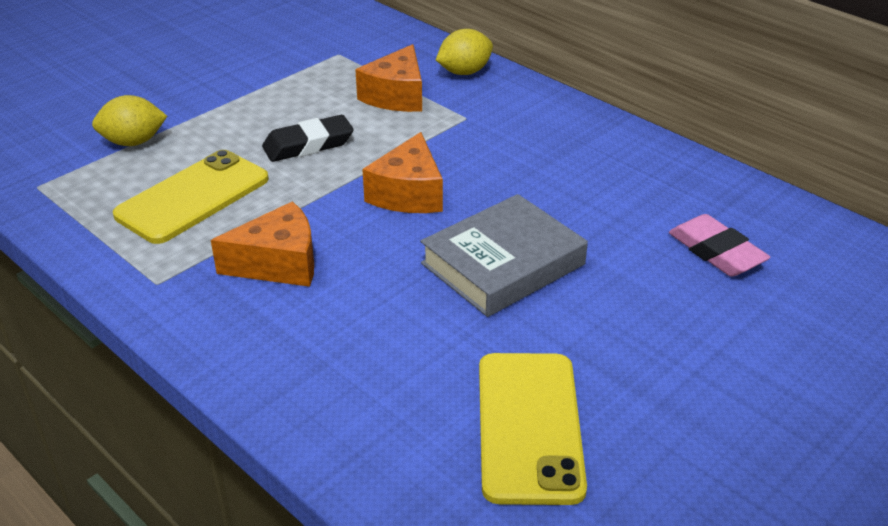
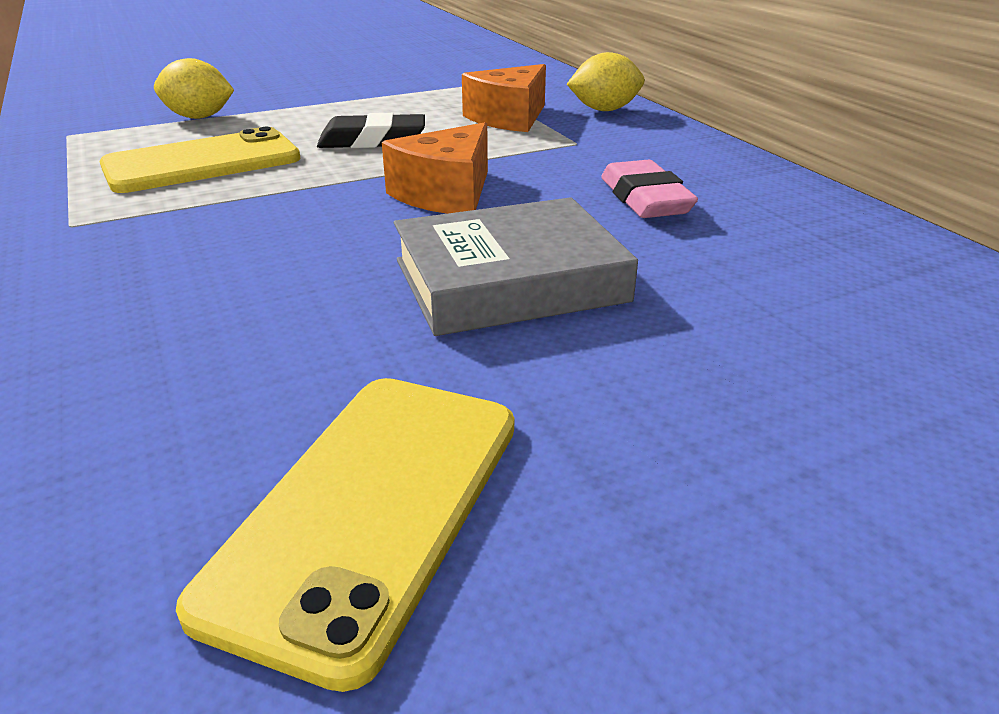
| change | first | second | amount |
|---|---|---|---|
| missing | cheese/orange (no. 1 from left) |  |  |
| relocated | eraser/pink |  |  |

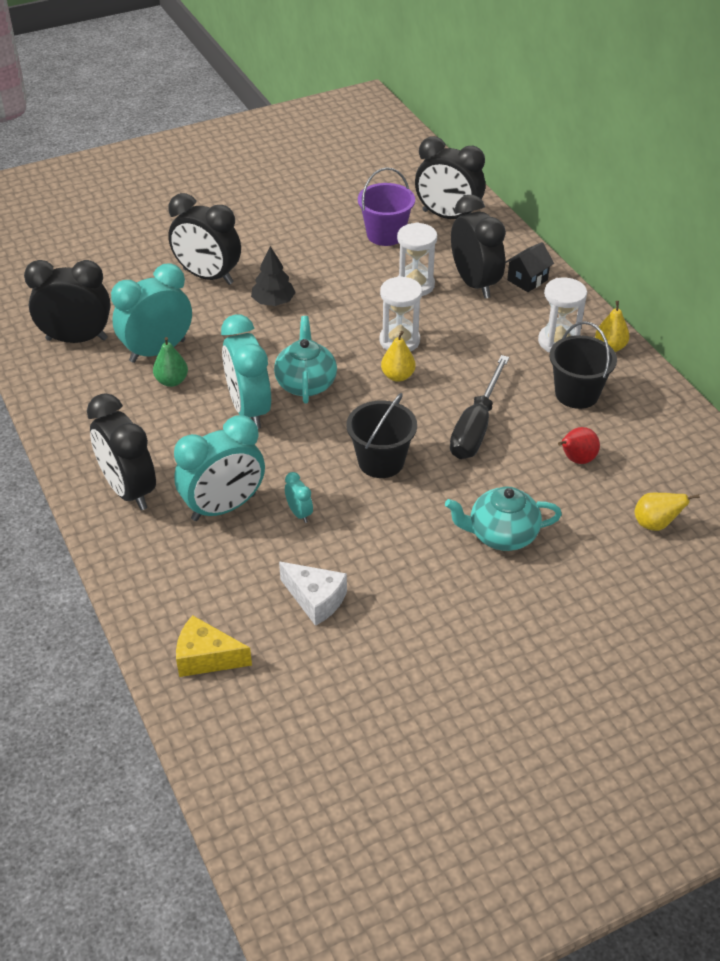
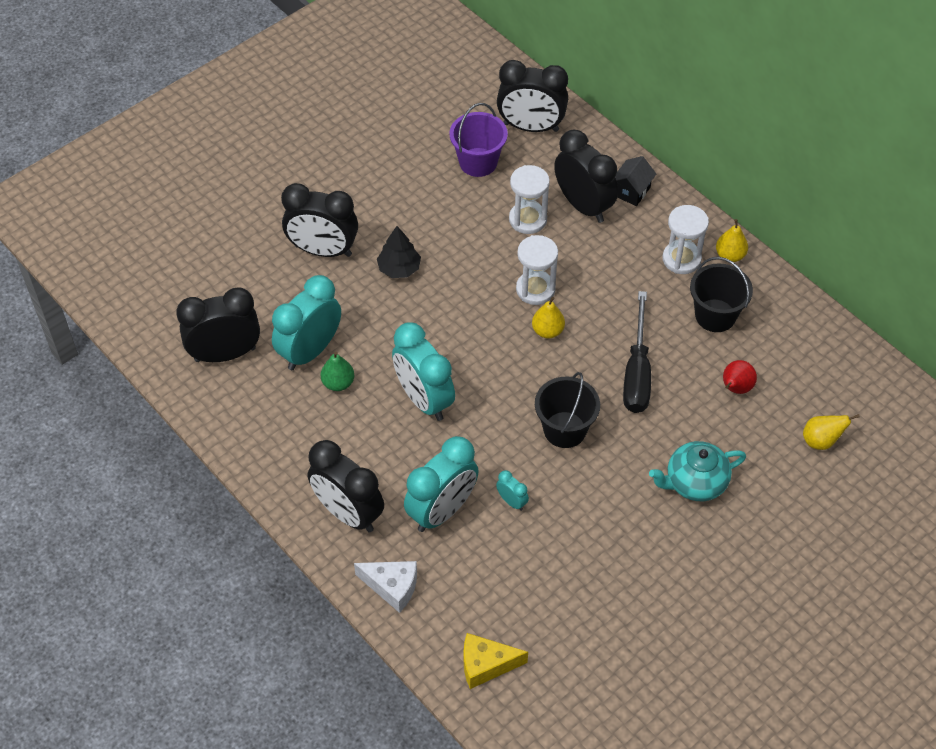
| change | first | second | amount |
|---|---|---|---|
| missing | teapot/turquoise (no. 1 from left) |  |  |
| relocated | cheese/white |  |  |

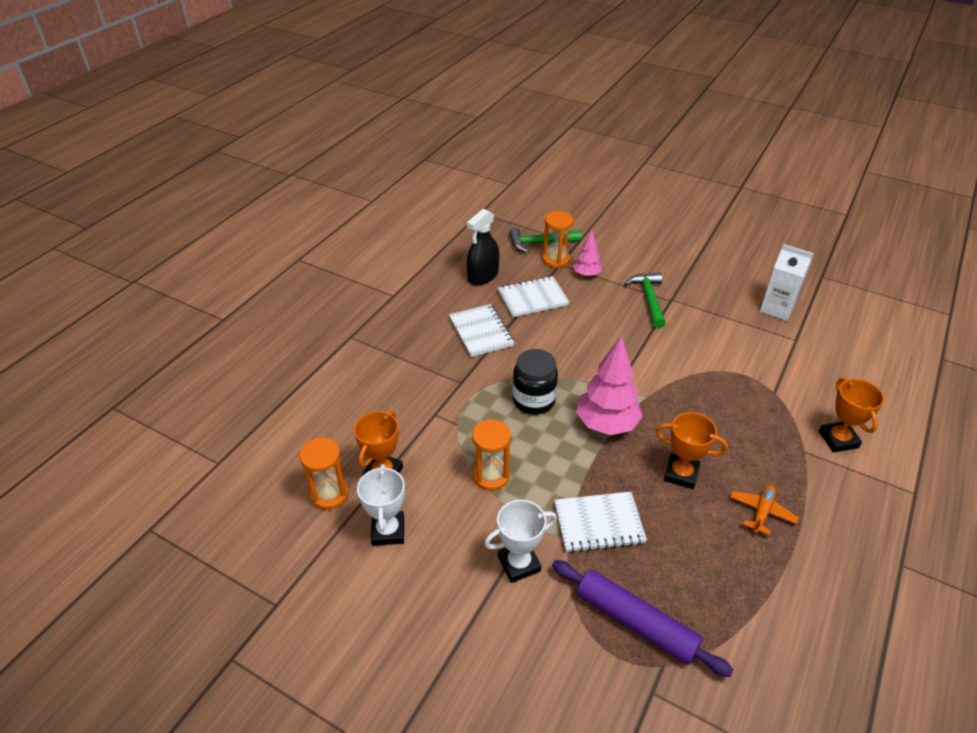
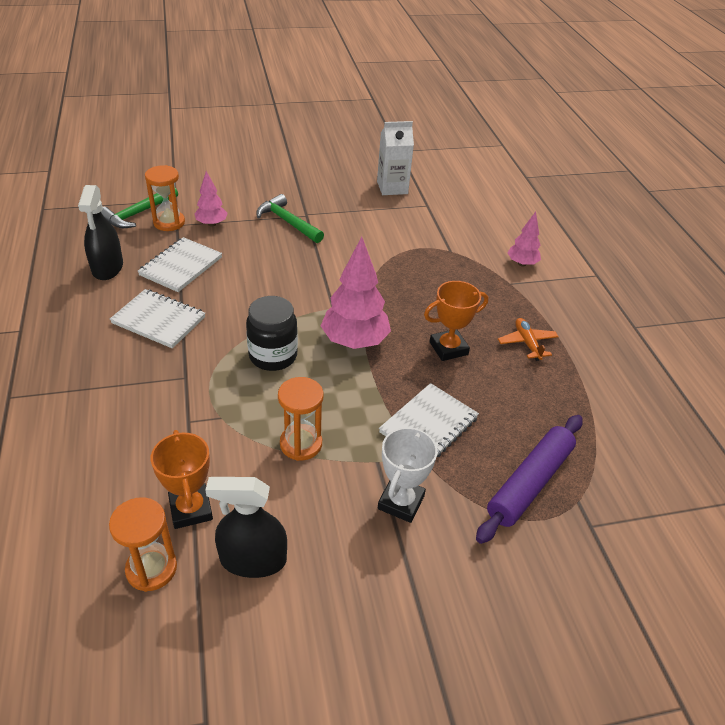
| change | first | second | amount |
|---|---|---|---|
| exchanged | trophy/white (no. 1 from left) | spray bottle/black (no. 2 from left) |  |
| exchanged | trophy/orange (no. 3 from left) | tree/pink (no. 3 from left) |  |
| spun | rolling pin/purple |  | 45 degrees counterclockwise |

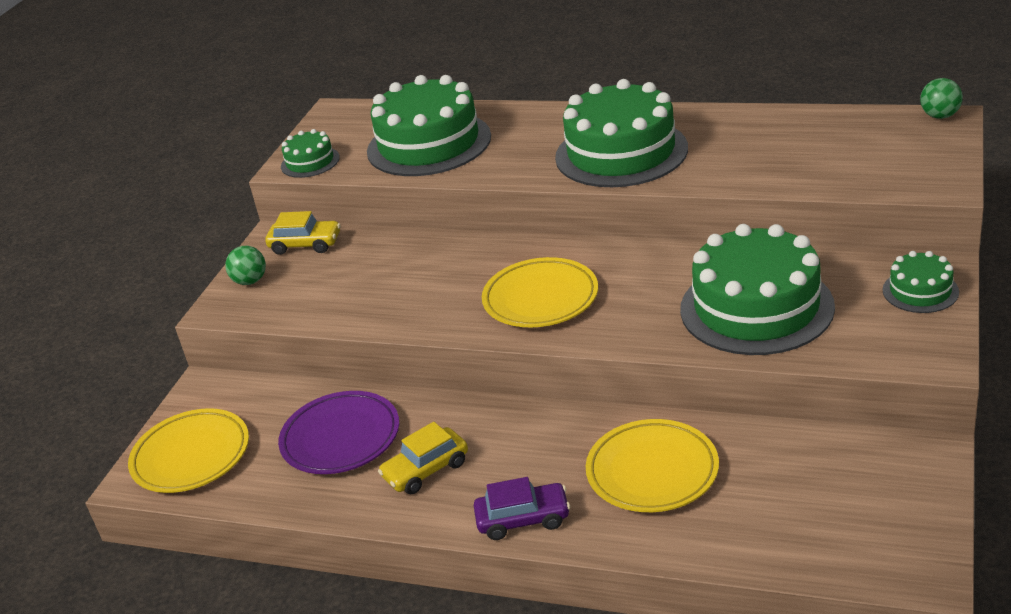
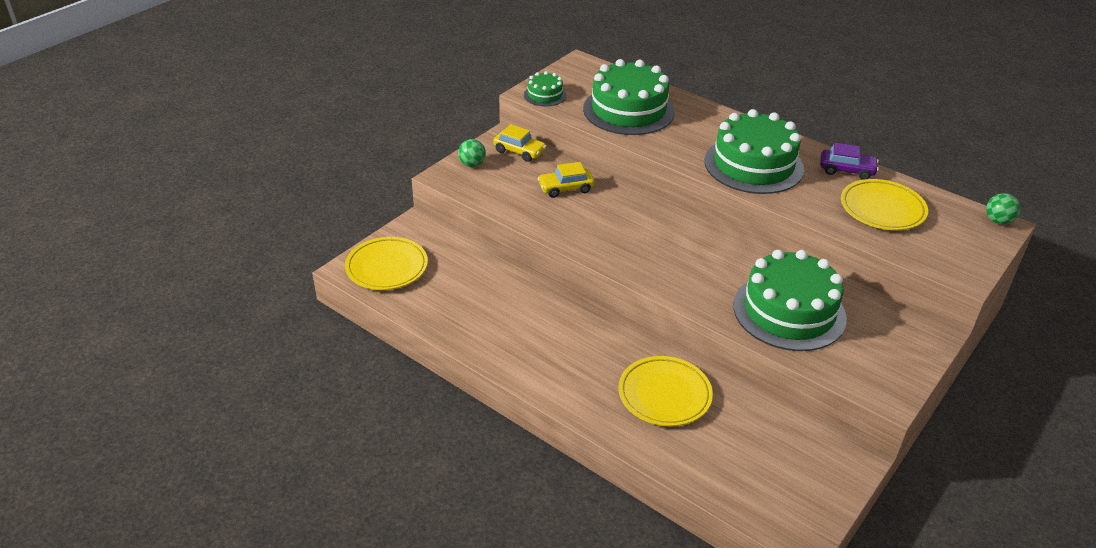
| change | first | second | amount |
|---|---|---|---|
| missing | plate/purple |  |  |
| missing | cake/green (no. 5 from left) |  |  |
| relocated | car/yellow (no. 2 from left) |  |  |
| relocated | car/purple |  |  |
| relocated | plate/yellow (no. 2 from left in the first image) | plate/yellow (no. 3 from left) |  |

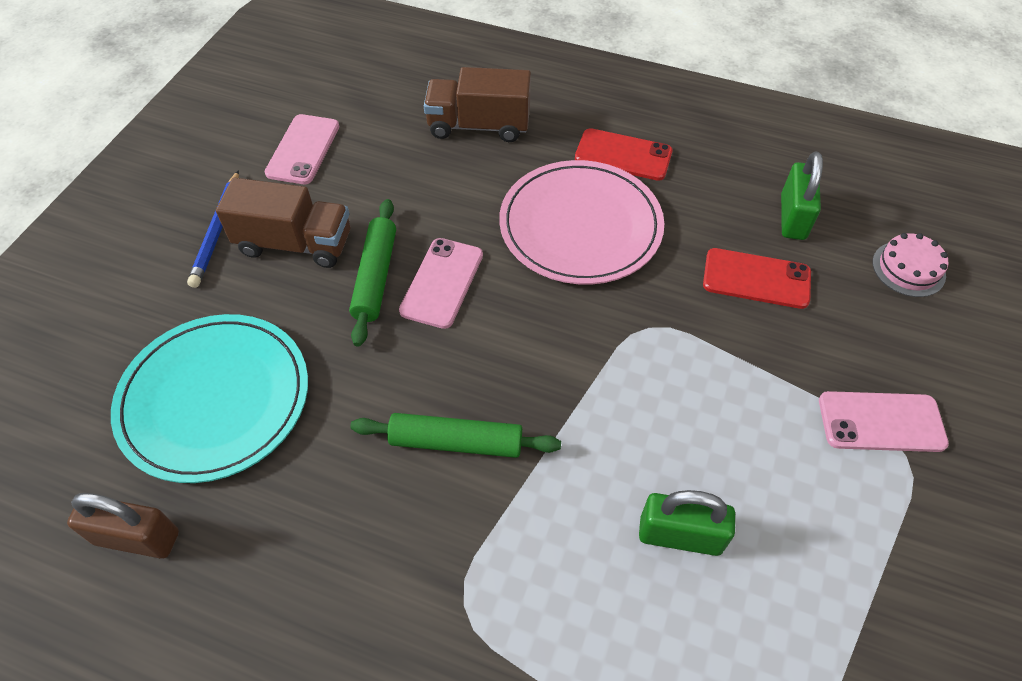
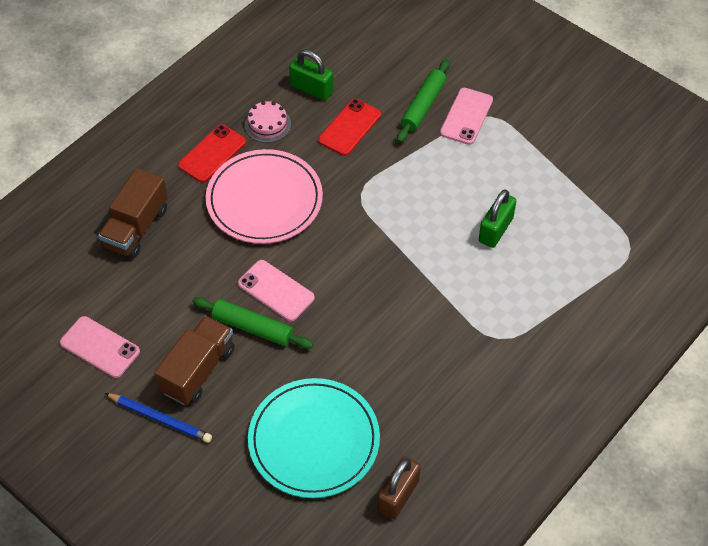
| change | first | second | amount |
|---|---|---|---|
| relocated | rolling pin/green (no. 2 from left) |  |  |
| relocated | cake/pink |  |  |

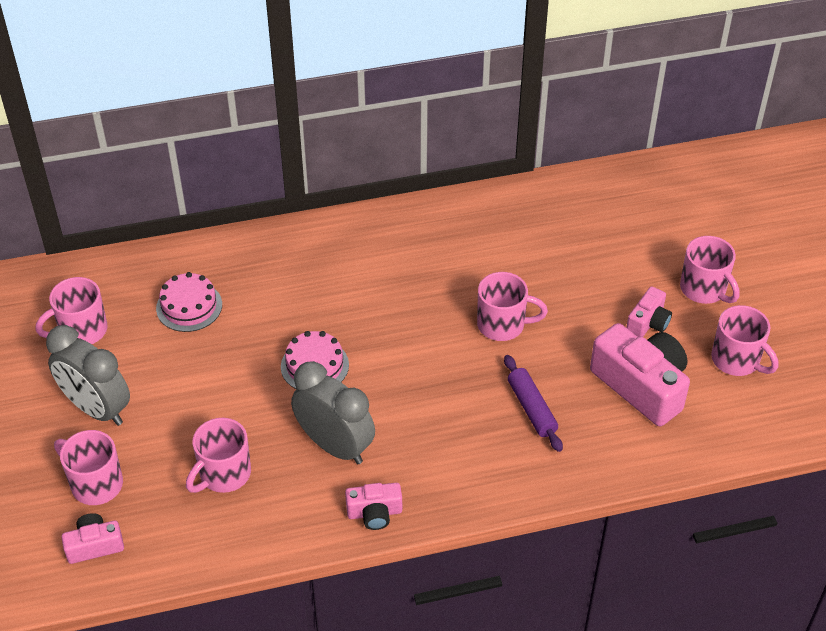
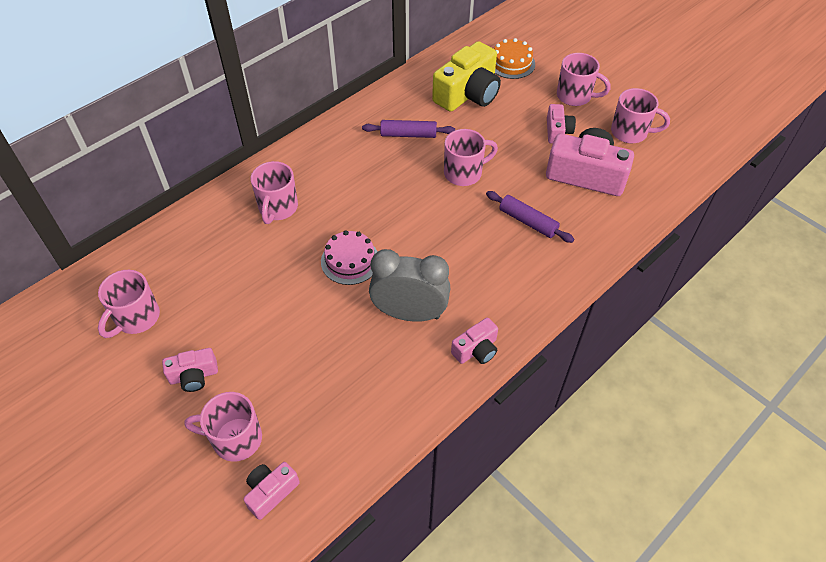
| change | first | second | amount |
|---|---|---|---|
| missing | cake/pink (no. 1 from left) |  |  |
| appeared |  | rolling pin/purple (no. 1 from left) |  |
| appeared |  | camera/yellow |  |
| appeared |  | cake/orange |  |
| relocated | mug/pink (no. 3 from left) |  |  |
| exchanged | clock/grey (no. 1 from left) | camera/pink (no. 1 from left) |  |

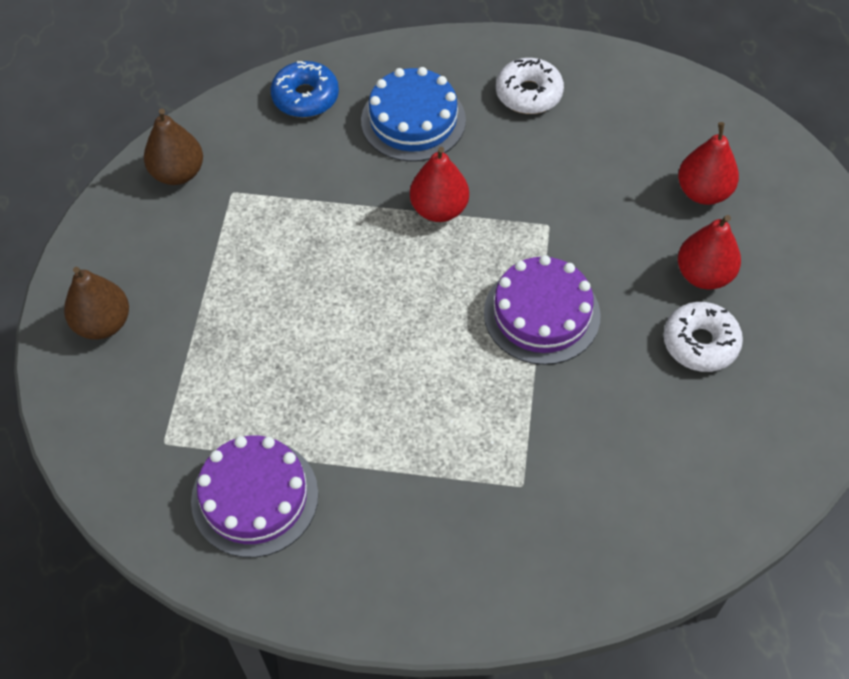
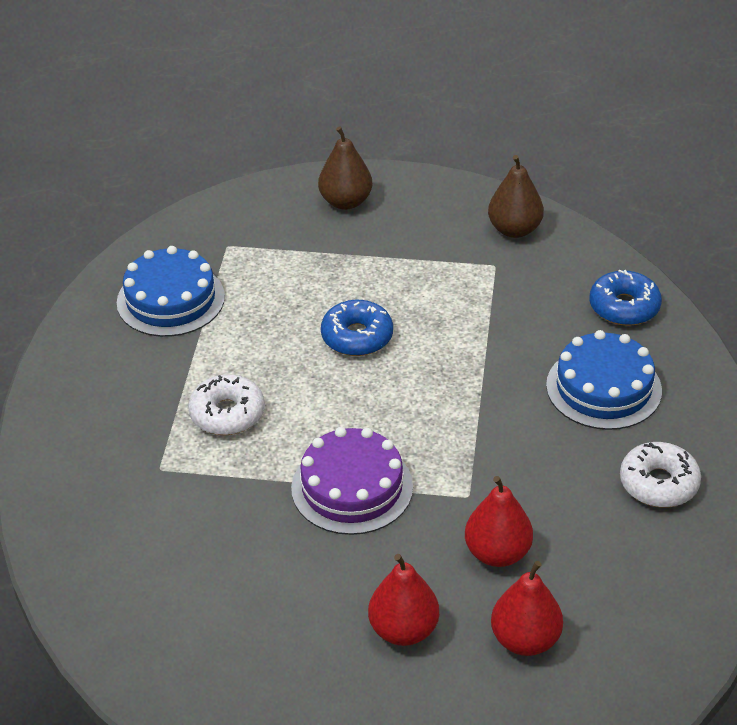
| change | first | second | amount |
|---|---|---|---|
| appeared |  | donut/blue (no. 1 from left) |  |
| relocated | pear/red (no. 1 from left in the first image) | pear/red (no. 2 from left) |  |
| relocated | donut/white (no. 2 from left in the first image) | donut/white (no. 1 from left) |  |
| colour | cake/purple (no. 1 from left) | cake/blue (no. 1 from left) |  |

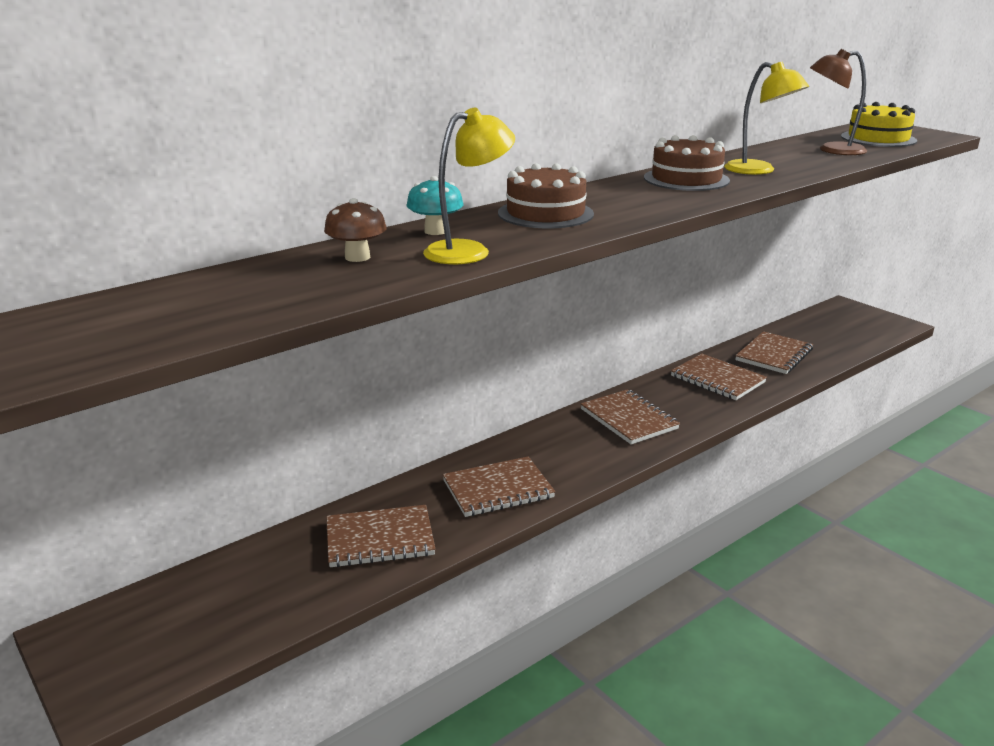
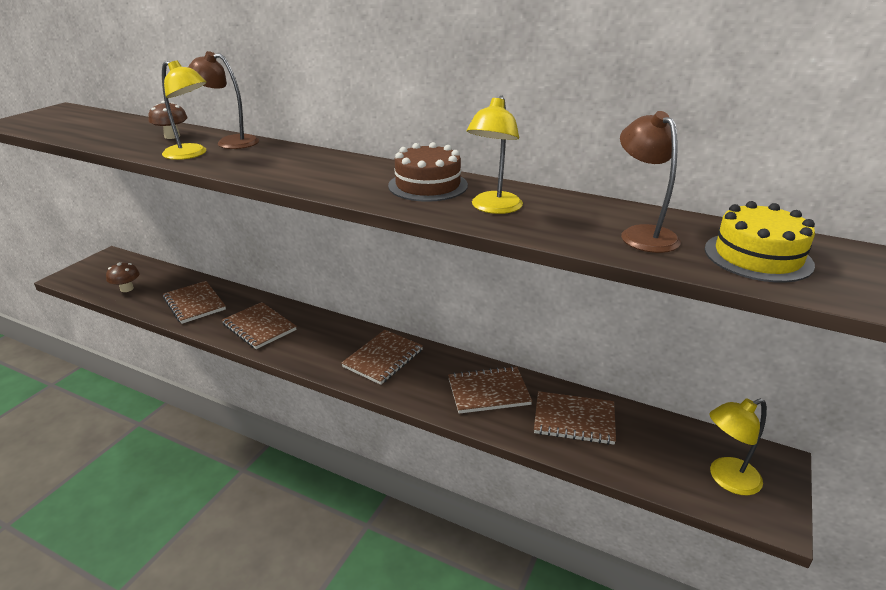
| change | first | second | amount |
|---|---|---|---|
| missing | cake/brown (no. 1 from left) |  |  |
| appeared |  | mushroom/brown (no. 1 from left) |  |
| appeared |  | lamp/yellow (no. 3 from left) |  |
| exchanged | mushroom/turquoise | lamp/brown (no. 1 from left) |  |
| spun | notebook/brown (no. 4 from left) |  | 60 degrees clockwise |

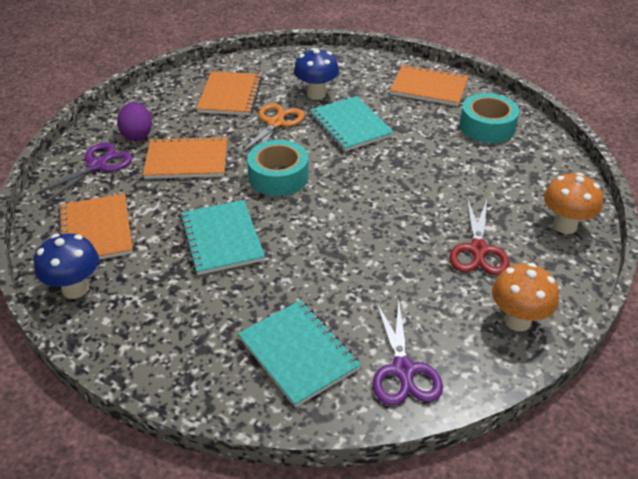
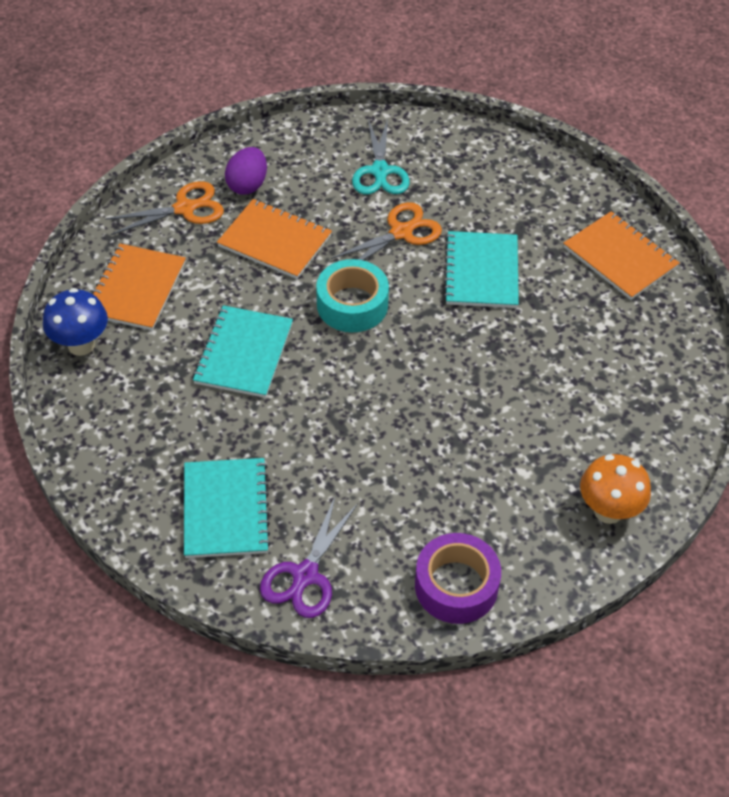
| change | first | second | amount |
|---|---|---|---|
| missing | mushroom/blue (no. 2 from left) |  |  |
| missing | scissors/red |  |  |
| missing | tape/turquoise (no. 2 from left) |  |  |
| exchanged | notebook/orange (no. 3 from left) | scissors/turquoise |  |
| exchanged | mushroom/orange (no. 1 from left) | tape/purple |  |
| colour | scissors/purple (no. 1 from left) | scissors/orange (no. 1 from left) |  |

